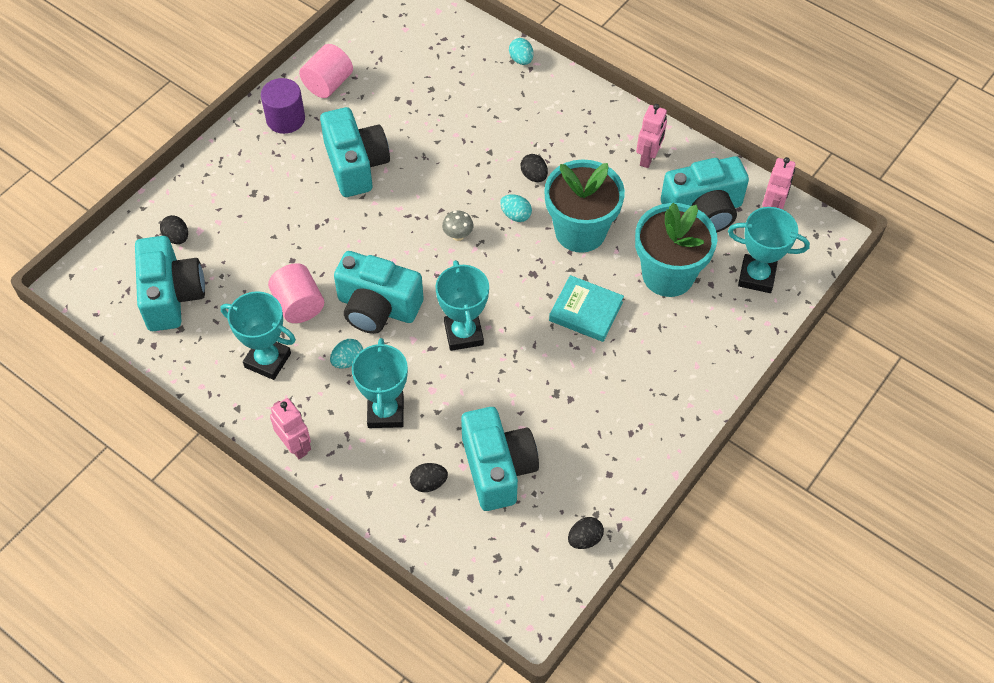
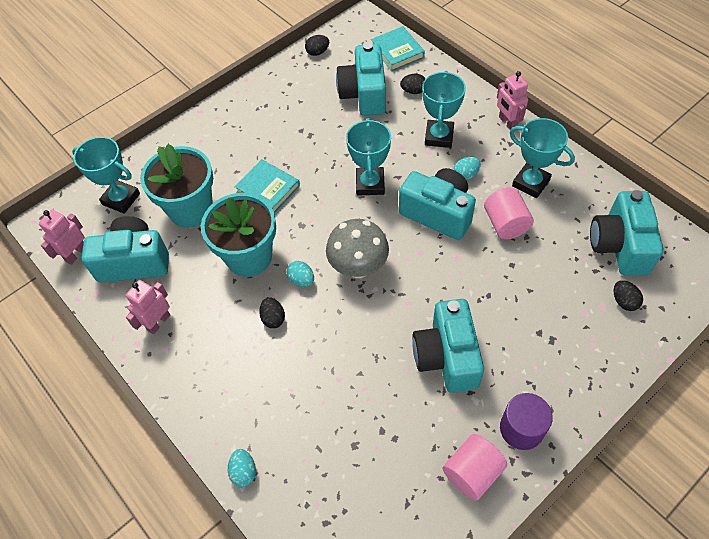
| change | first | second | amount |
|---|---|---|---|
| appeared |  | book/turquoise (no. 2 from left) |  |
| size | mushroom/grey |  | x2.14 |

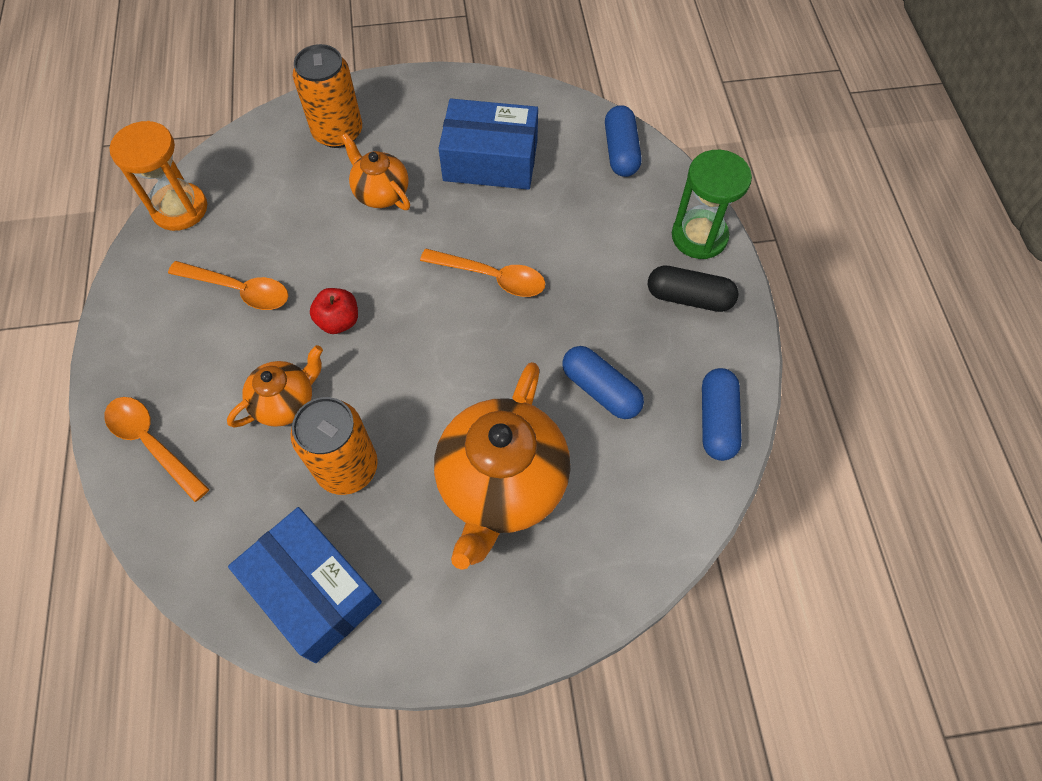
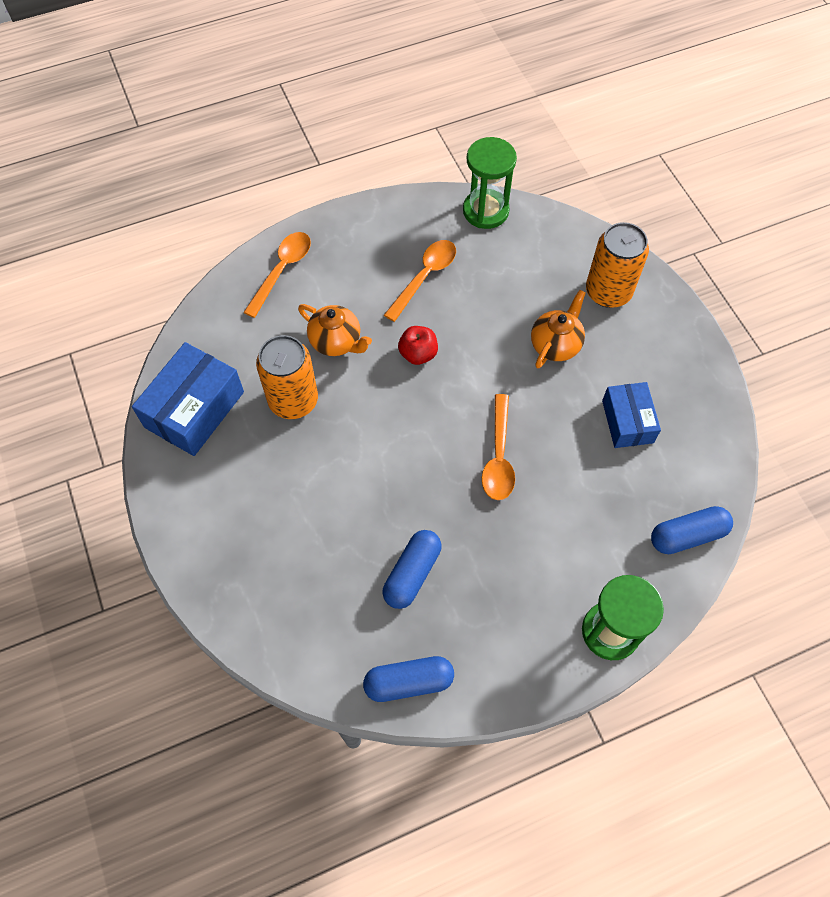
| change | first | second | amount |
|---|---|---|---|
| missing | teapot/orange (no. 3 from left) |  |  |
| missing | capsule/black |  |  |
| colour | hourglass/orange | hourglass/green (no. 1 from left) |  |
| spun | spoon/orange (no. 2 from left) |  | 150 degrees counterclockwise |
| size | box/blue (no. 2 from left) |  | x0.64 |

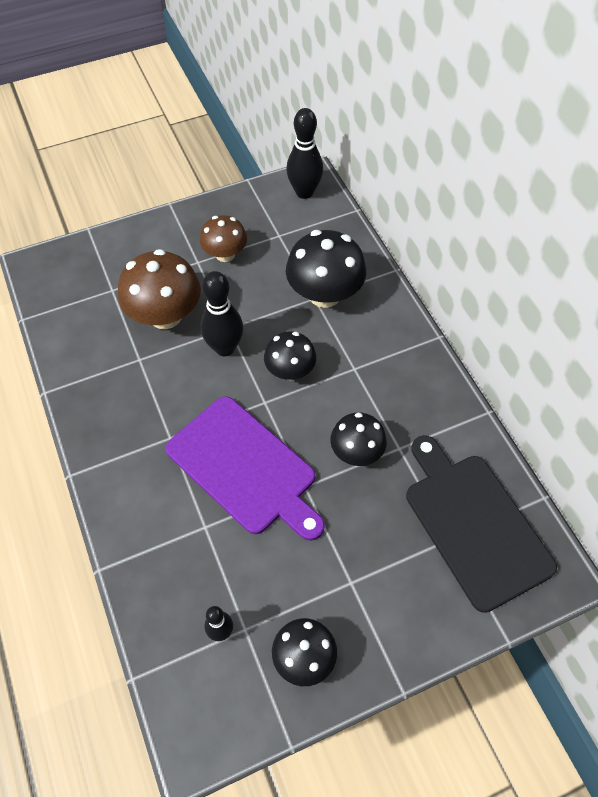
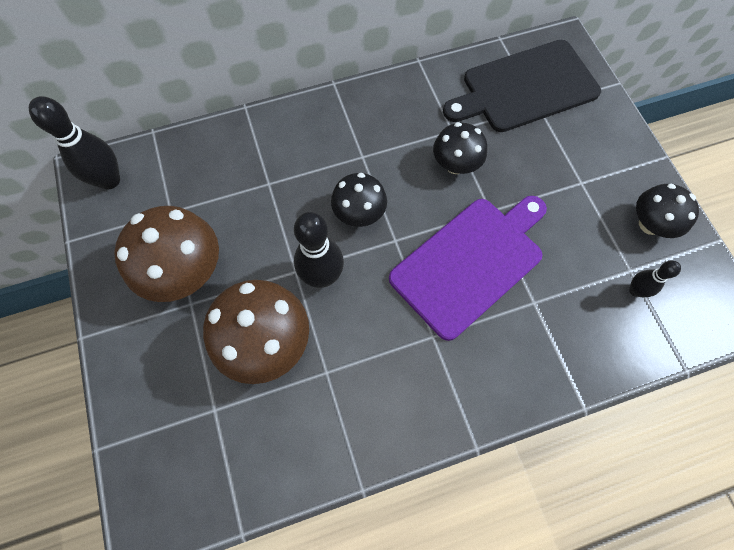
| change | first | second | amount |
|---|---|---|---|
| missing | mushroom/black (no. 3 from left) |  |  |
| size | mushroom/brown (no. 2 from left in the first image) | mushroom/brown (no. 1 from left) | x1.61 |

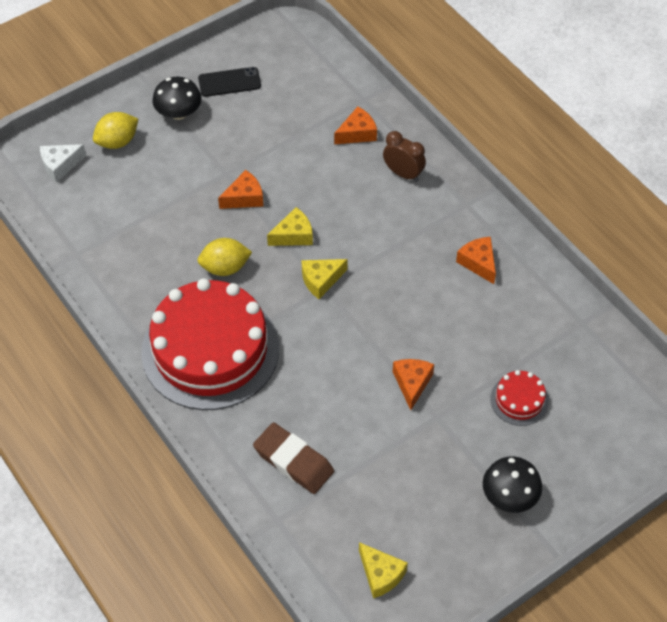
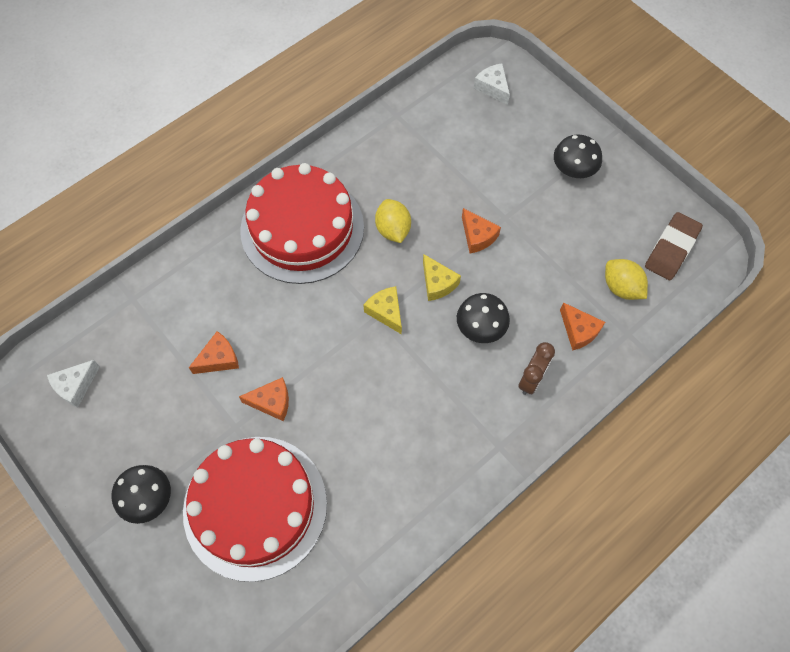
| change | first | second | amount |
|---|---|---|---|
| missing | phone/black |  |  |
| appeared |  | mushroom/black (no. 2 from left) |  |
| relocated | lemon/yellow (no. 1 from left in the first image) | lemon/yellow (no. 2 from left) |  |
| relocated | eraser/brown |  |  |
| relocated | cheese/orange (no. 4 from left in the first image) | cheese/orange (no. 1 from left) |  |
| colour | cheese/yellow (no. 3 from left) | cheese/white (no. 1 from left) |  |
| size | cake/red (no. 2 from left in the first image) | cake/red (no. 1 from left) | x2.42 |

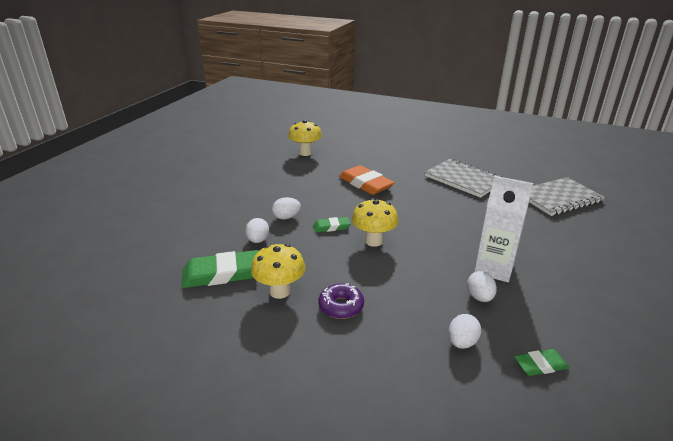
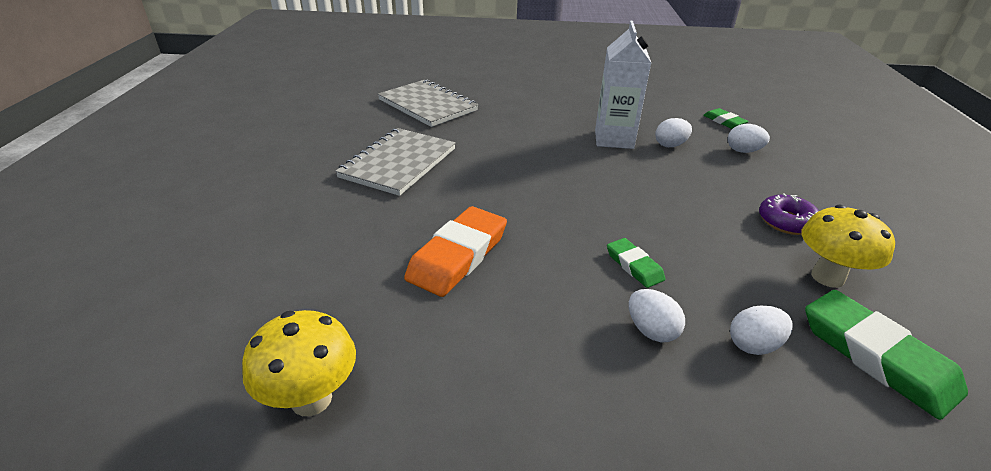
| change | first | second | amount |
|---|---|---|---|
| missing | mushroom/yellow (no. 3 from left) |  |  |

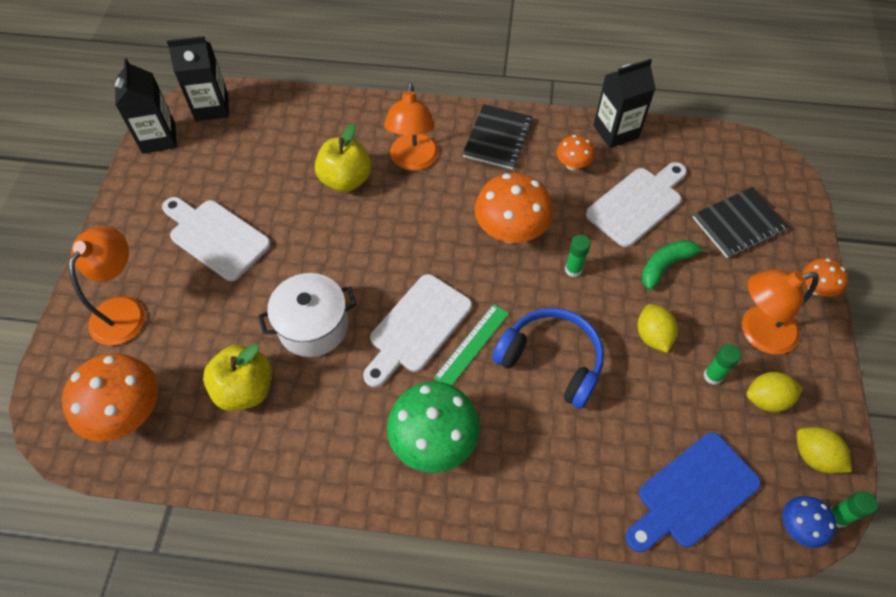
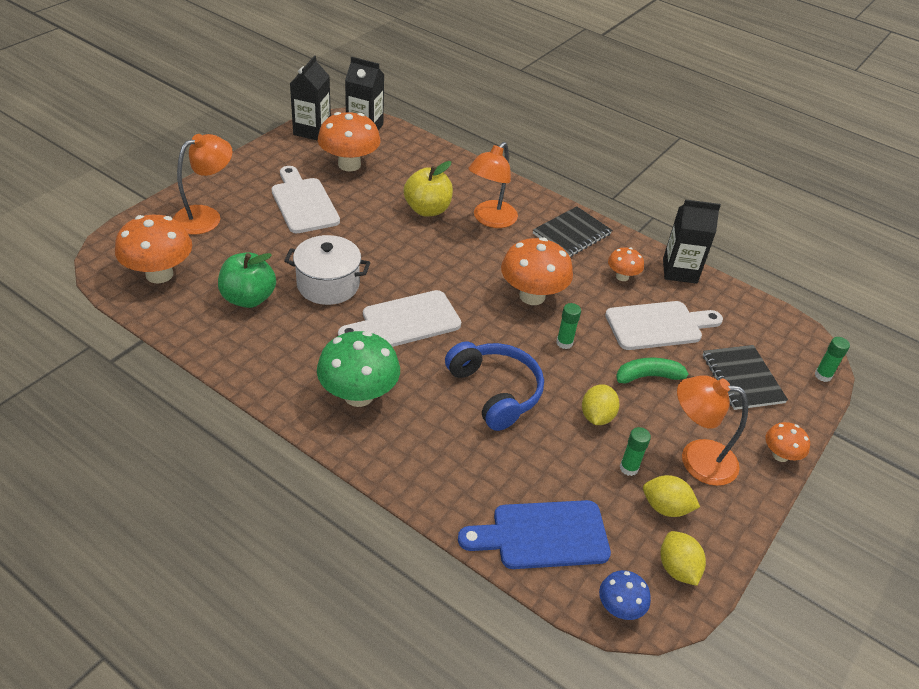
| change | first | second | amount |
|---|---|---|---|
| missing | ruler/green |  |  |
| appeared |  | mushroom/orange (no. 2 from left) |  |
| relocated | glue stick/green (no. 3 from left) |  |  |
| colour | apple/yellow (no. 1 from left) | apple/green |  |
| spun | notebook/black (no. 2 from left) |  | 75 degrees clockwise |

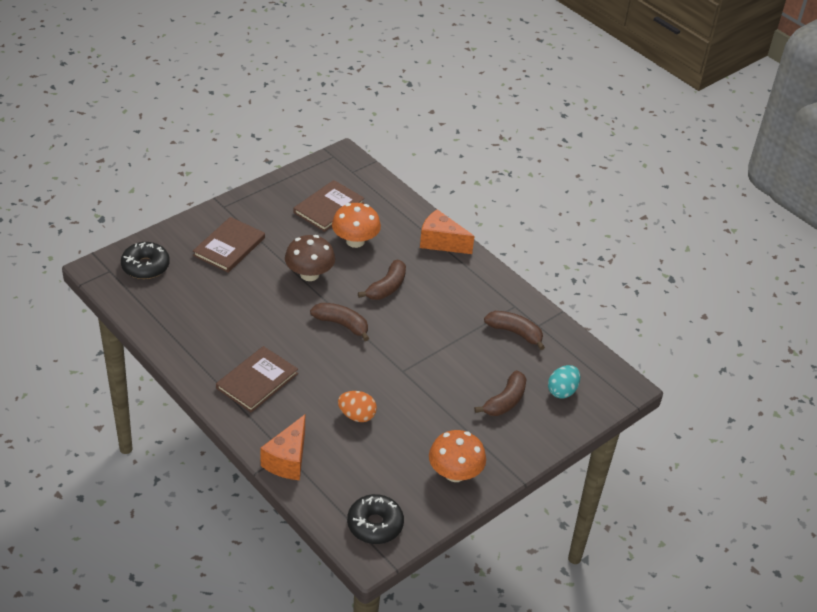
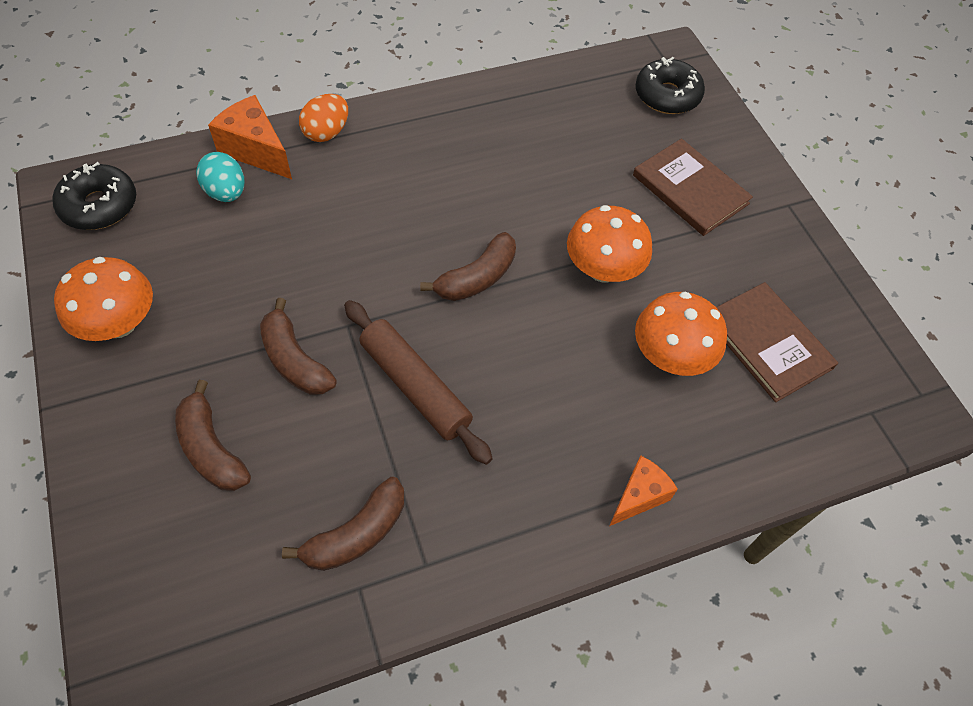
| change | first | second | amount |
|---|---|---|---|
| missing | book/brown (no. 2 from left) |  |  |
| appeared |  | rolling pin/brown |  |
| relocated | egg/orange |  |  |
| relocated | banana/brown (no. 2 from left) |  |  |
| relocated | egg/turquoise |  |  |
| colour | mushroom/brown | mushroom/orange (no. 2 from left) |  |
| size | cheese/orange (no. 2 from left) |  | x0.66 |

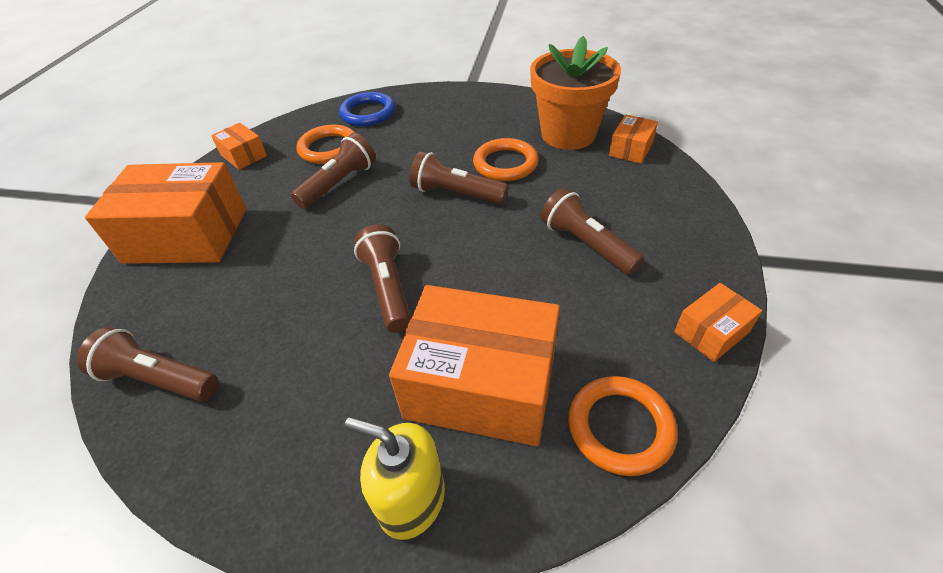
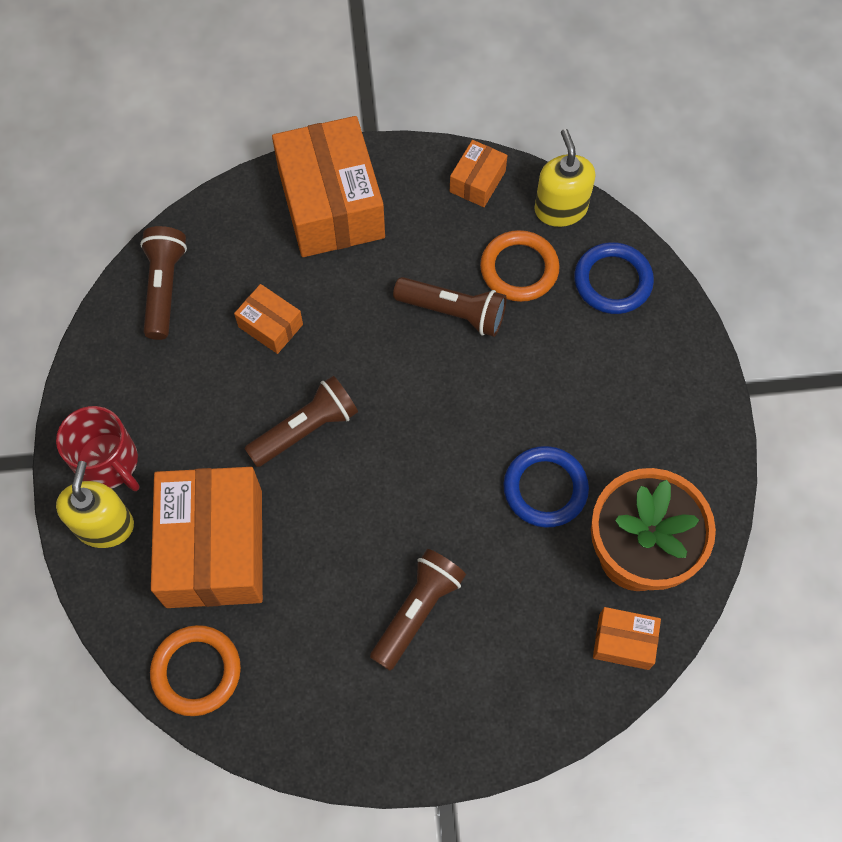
| change | first | second | amount |
|---|---|---|---|
| missing | flashlight/brown (no. 4 from left) |  |  |
| appeared |  | mug/red |  |
| appeared |  | soap dispenser/yellow (no. 2 from left) |  |
| relocated | box/orange (no. 5 from left in the first image) | box/orange (no. 2 from left) |  |
| colour | ring/orange (no. 2 from left) | ring/blue (no. 1 from left) |  |

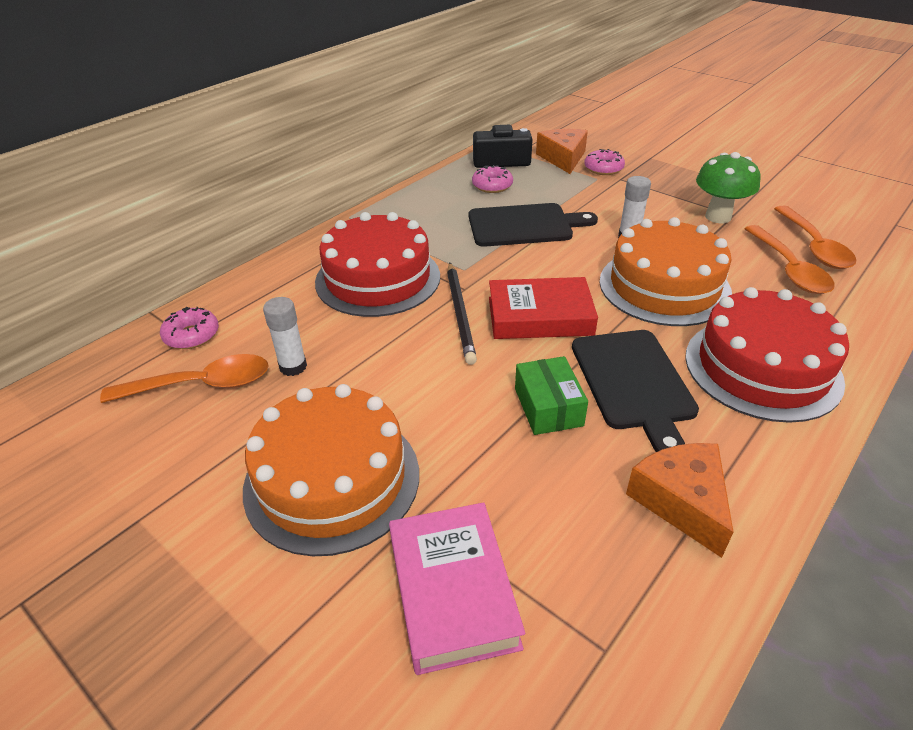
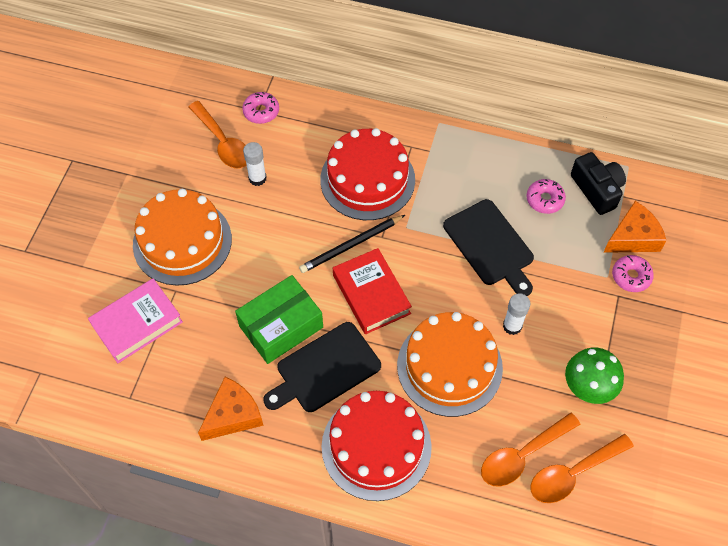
| change | first | second | amount |
|---|---|---|---|
| size | box/green |  | x1.55 |

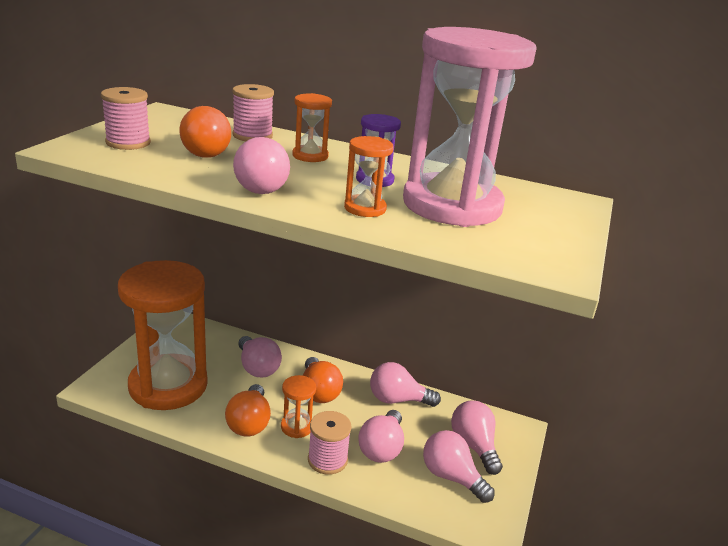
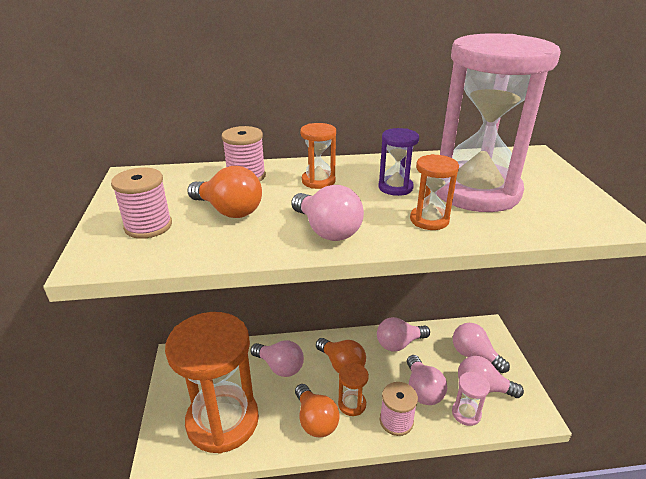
| change | first | second | amount |
|---|---|---|---|
| appeared |  | hourglass/pink (no. 1 from left) |  |

